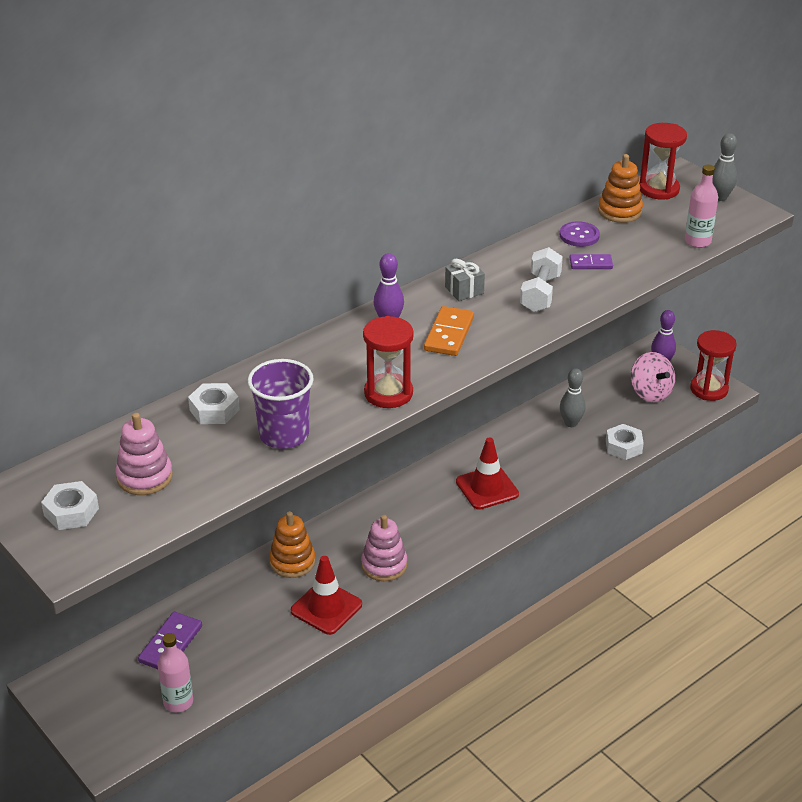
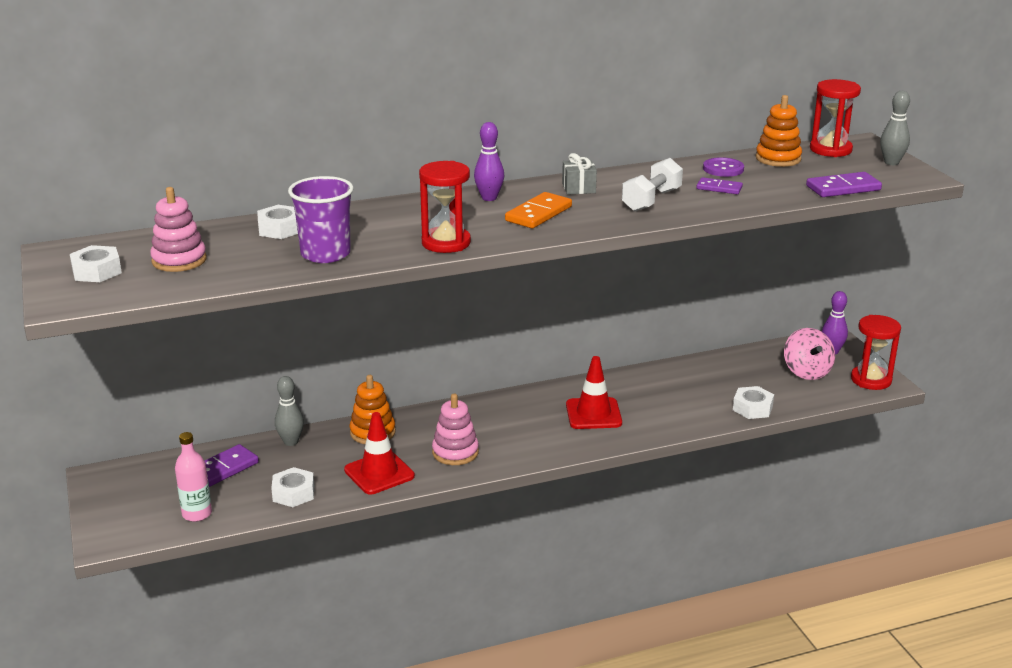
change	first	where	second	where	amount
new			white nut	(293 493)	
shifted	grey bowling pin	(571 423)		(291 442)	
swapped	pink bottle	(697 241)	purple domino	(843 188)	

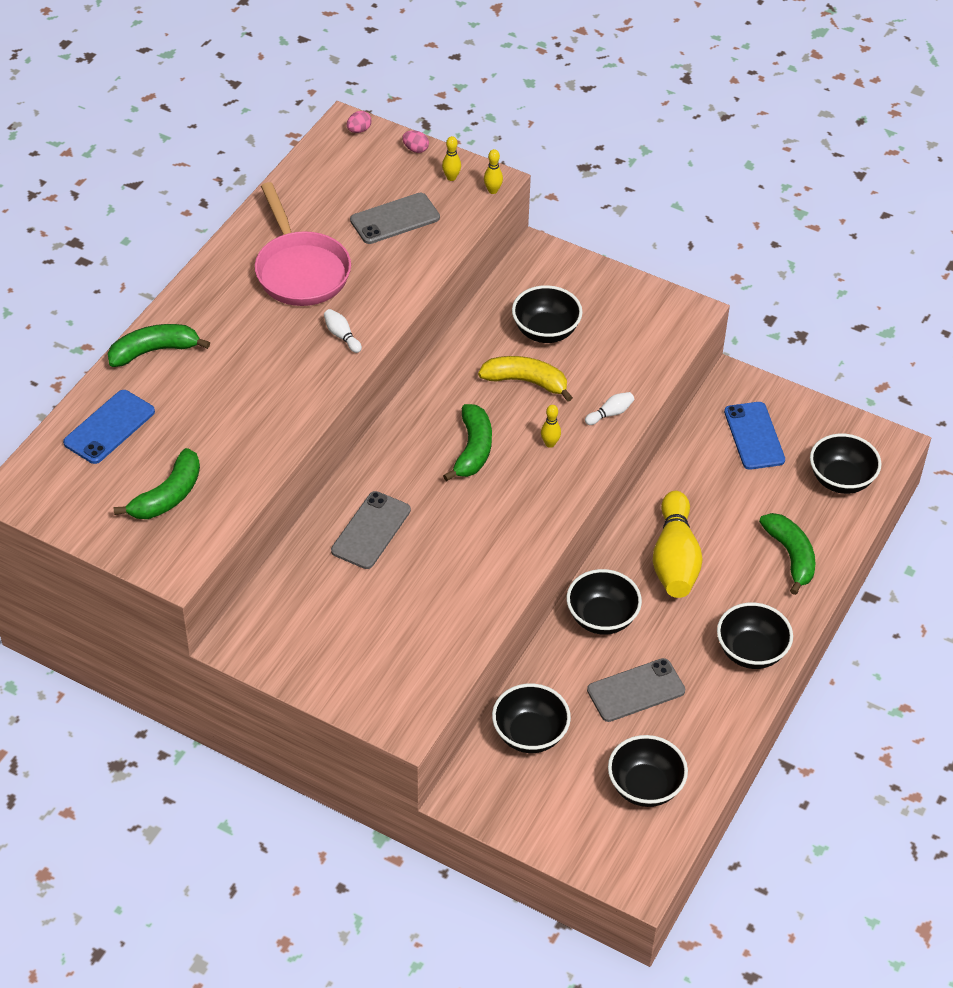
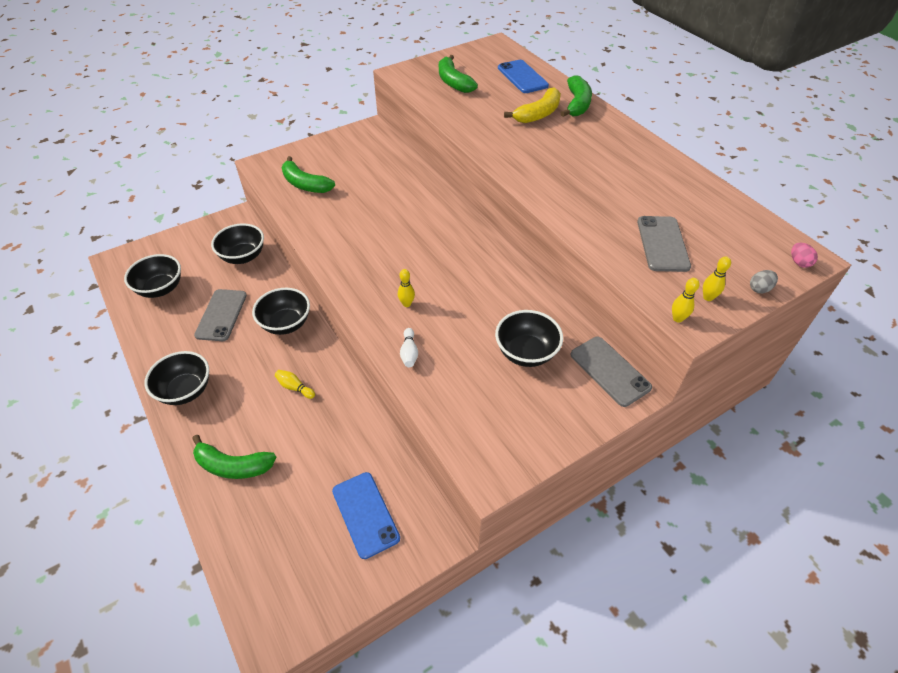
change	first	where	second	where	amount
scaled	yellow bowling pin	(675 559)		(295 387)	x0.41
shifted	green banana	(473 449)		(305 184)	
rotated	blue phone	(754 436)		(365 514)	45 degrees clockwise
shifted	yellow banana	(526 382)		(538 114)	
shifted	grey phone	(371 530)		(609 371)	
repainted	pink egg	(415 149)	grey egg	(759 289)	
gone	pink pan	(300 270)			
gone	white bowling pin	(342 336)			
gone	black bowl	(841 480)			

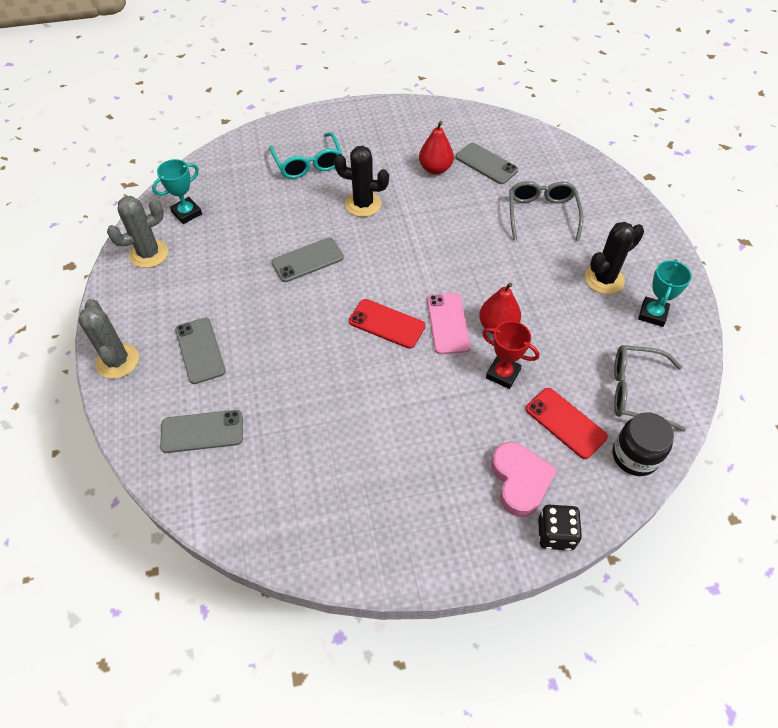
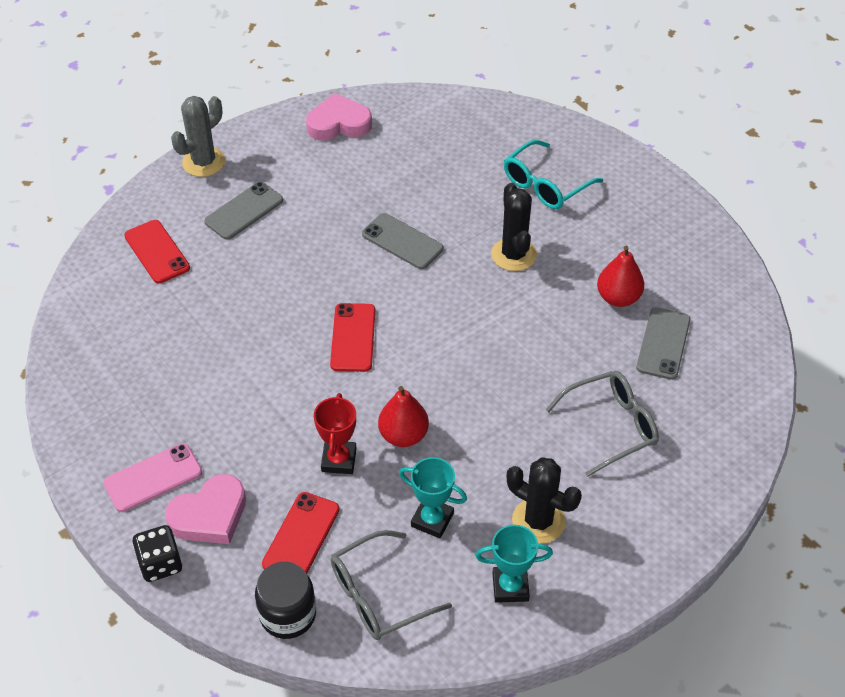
change	first	where	second	where	amount
shifted	pink phone	(448 323)		(153 478)	
repainted	grey phone	(202 431)	red phone	(157 252)	
swapped	grey cactus	(149 254)	pink heart	(339 124)	
rotated	grey glasses	(636 392)		(378 595)	105 degrees counterclockwise
shifted	turquoise trophy	(187 213)		(432 520)	

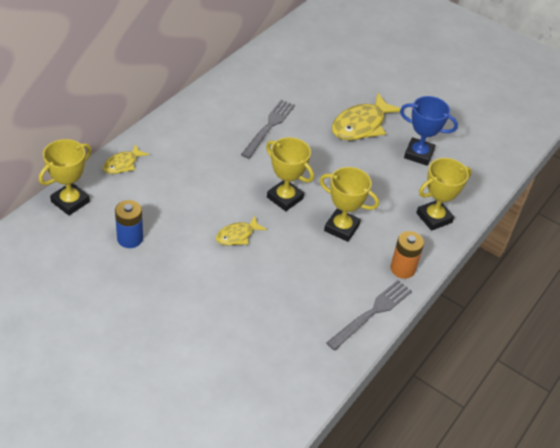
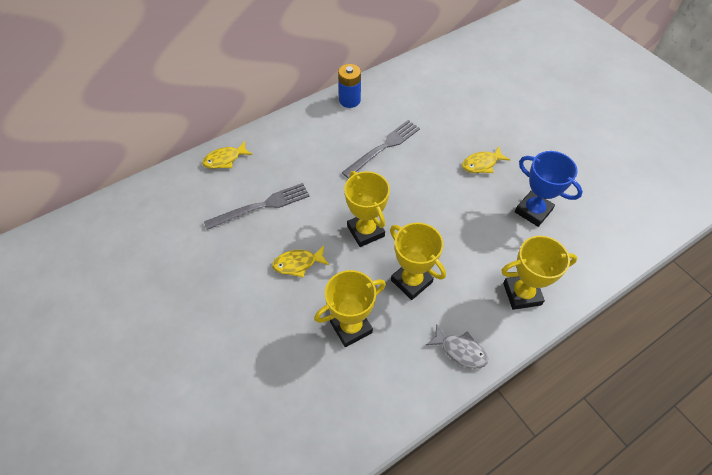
change	first	where	second	where	amount
shifted	grey fork	(372 313)		(261 206)	
shifted	yellow trophy	(70 202)		(351 327)	
shifted	blue battery	(130 238)		(349 100)	
swapped	orange battery	(402 269)	grey fish	(460 350)	
scaled	yellow fish	(361 125)		(481 164)	x0.55

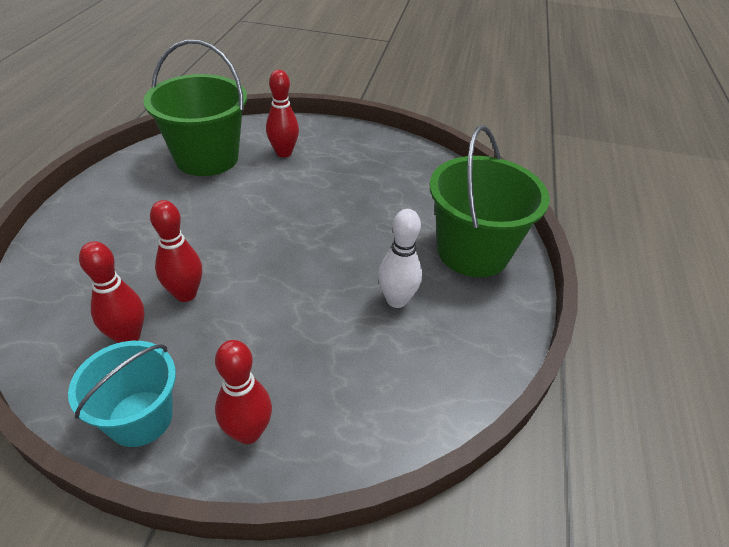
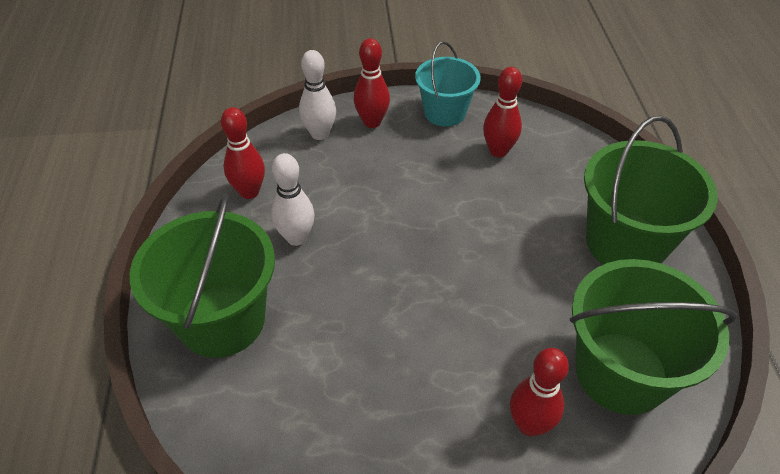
change	first	where	second	where	amount
shifted	red bowling pin	(186 294)		(249 192)	
new			white bowling pin	(320 134)	
new			green bucket	(625 243)	

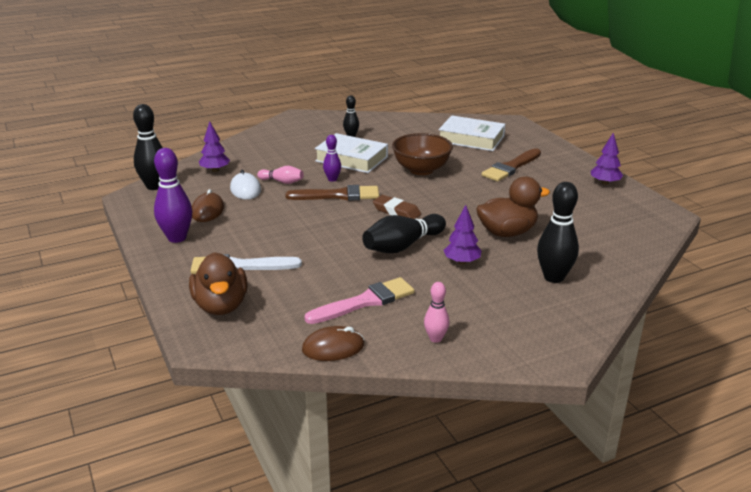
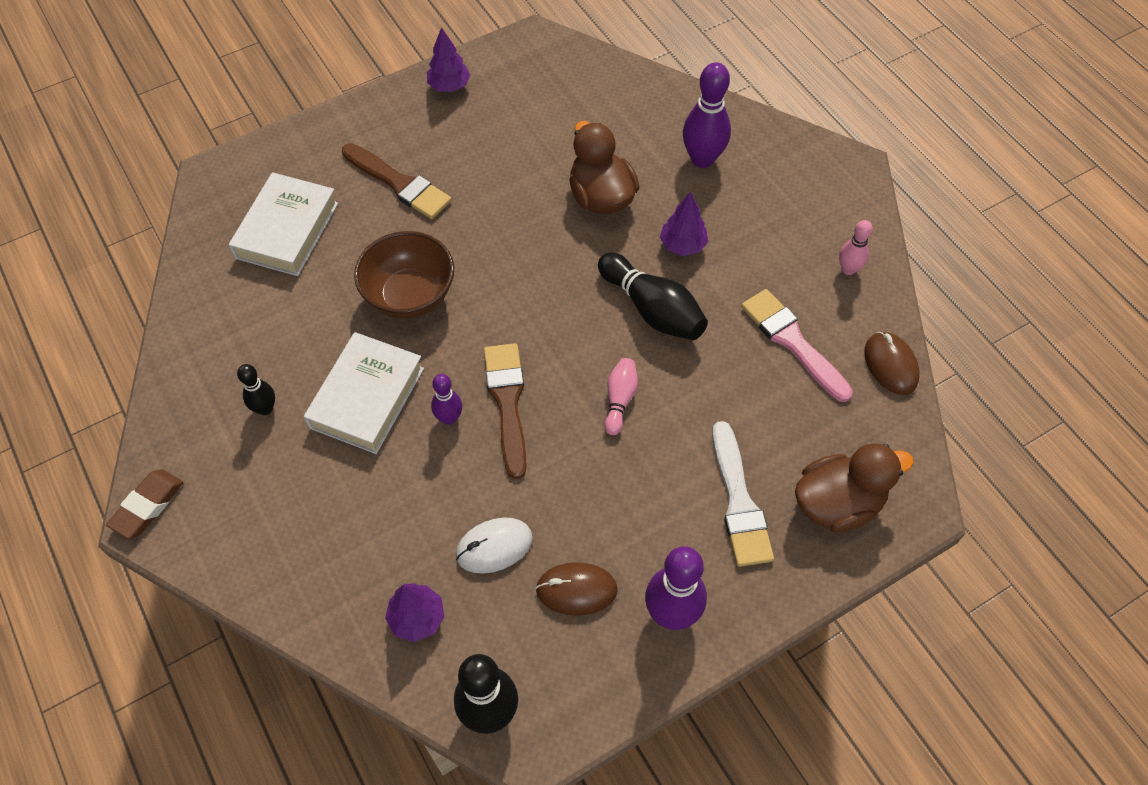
change	first	where	second	where	amount
shifted	brown eraser	(396 211)		(147 506)	
shifted	pink bowling pin	(282 182)		(620 400)	
repainted	black bowling pin	(554 277)	purple bowling pin	(702 159)	

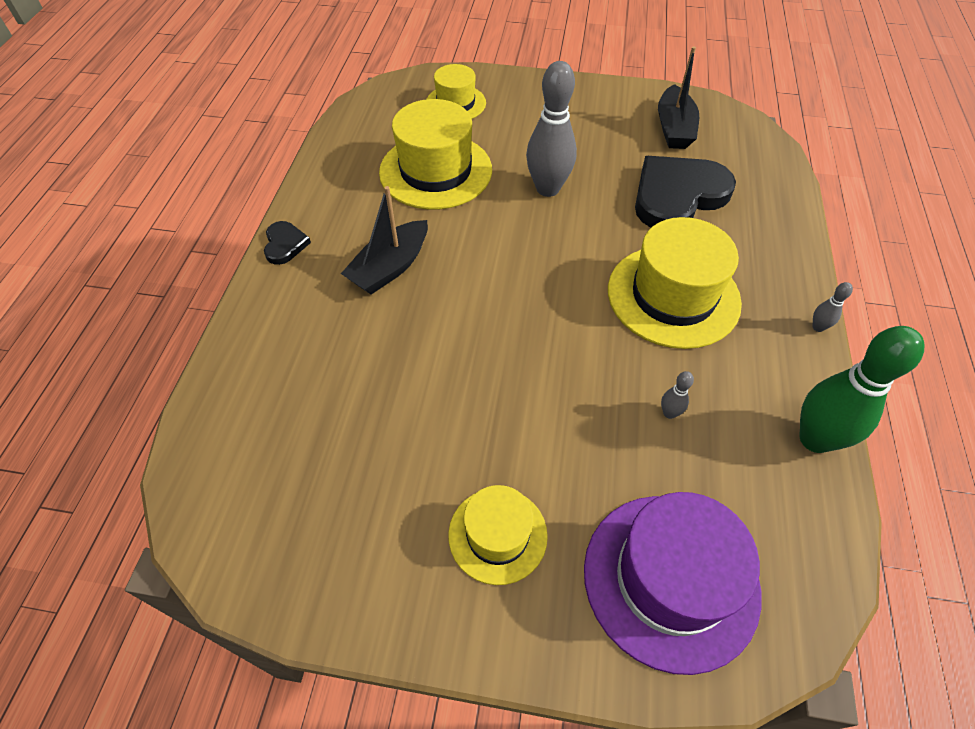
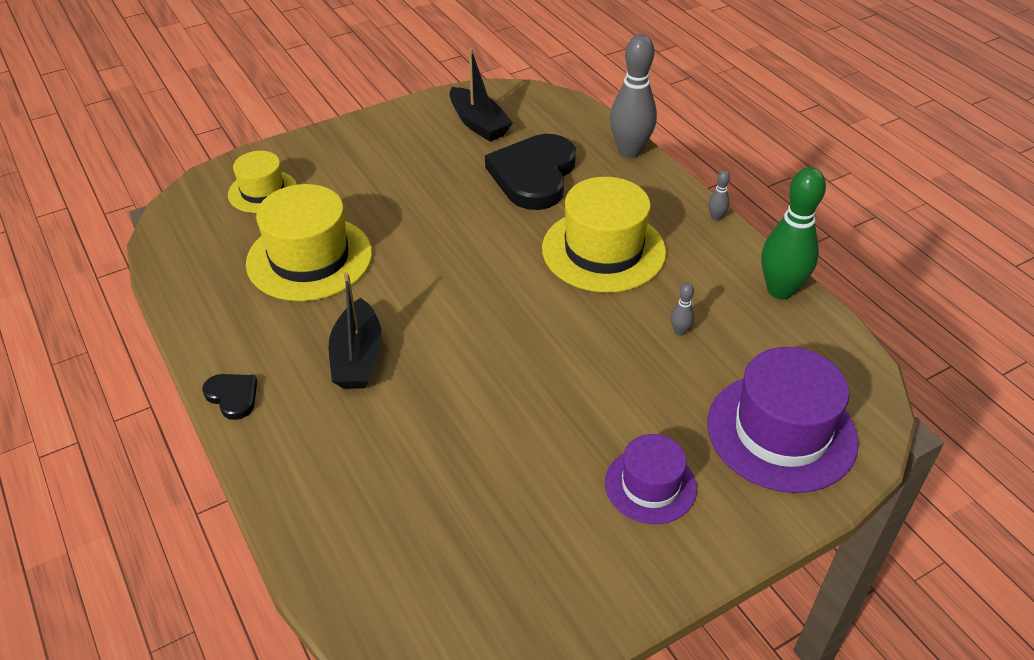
change	first	where	second	where	amount
repainted	yellow hat	(497 535)	purple hat	(650 485)	
shifted	grey bowling pin	(547 188)		(629 151)	

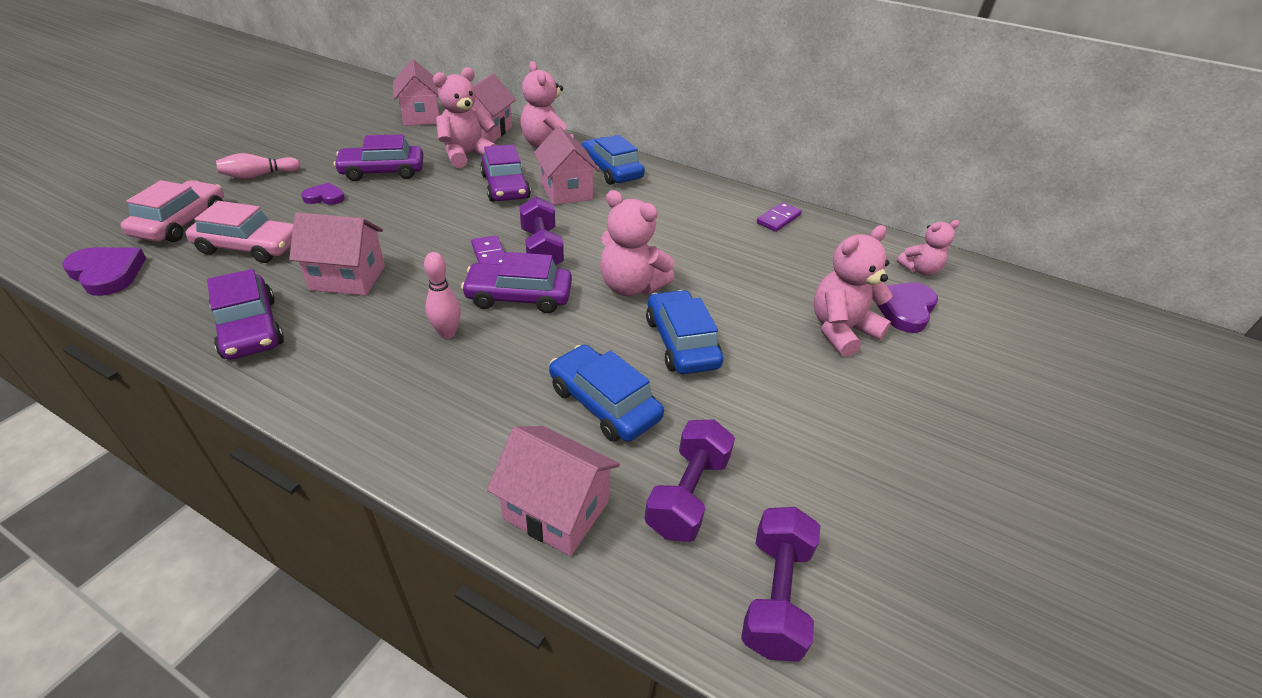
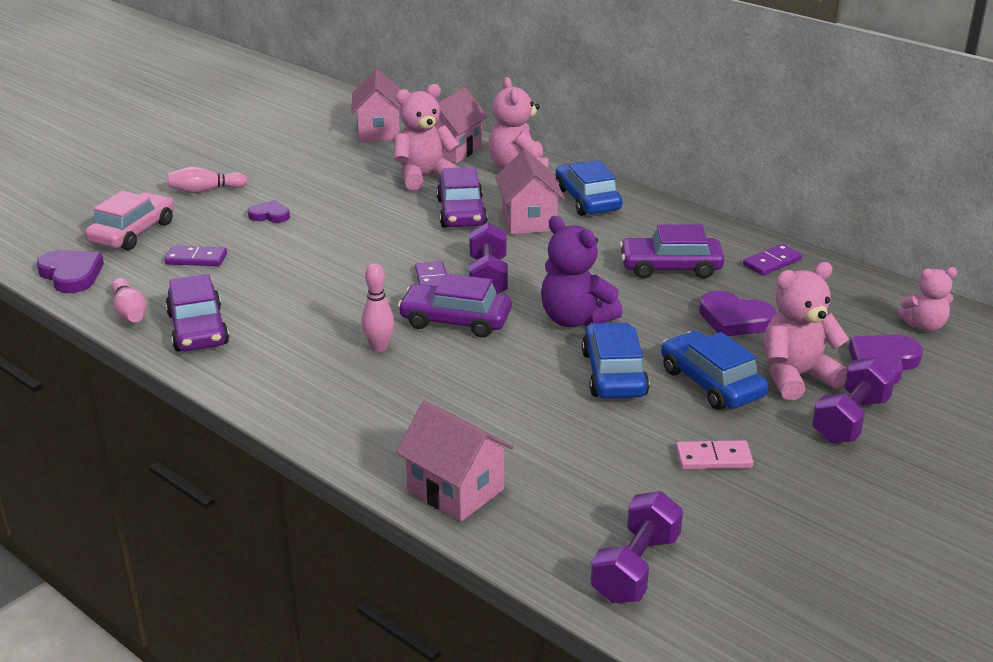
change	first	where	second	where	amount
new			pink bowling pin	(129 312)	
swapped	pink car	(249 247)	purple domino	(196 259)	
repainted	pink teddy bear	(630 286)	purple teddy bear	(575 319)	
shifted	purple car	(383 171)		(670 267)	
shifted	blue car	(604 403)		(711 383)	
new			pink domino	(713 458)	
new			purple heart	(734 319)	
shifted	purple dumbbell	(687 494)		(850 420)	
gone	pink house	(348 278)			

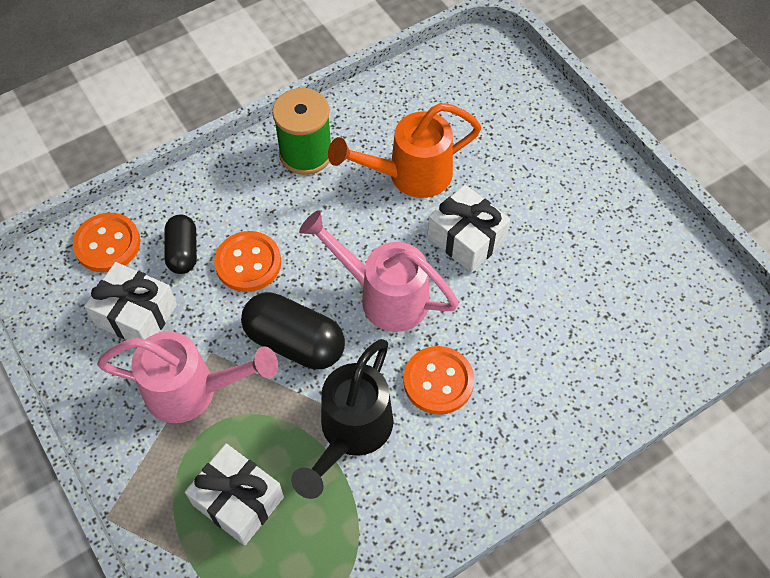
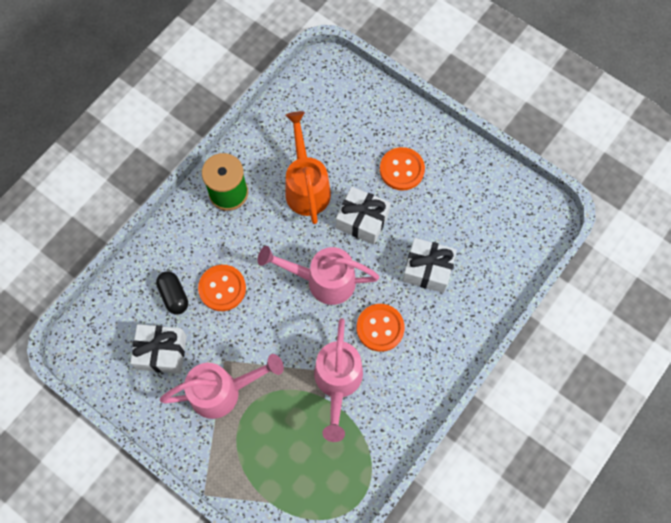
change	first	where	second	where	amount
rotated	orange watering can	(409 175)		(306 186)	120 degrees clockwise
repainted	black watering can	(350 433)	pink watering can	(337 383)	
shifted	orange button	(107 244)		(402 170)	
shifted	white gift	(238 501)		(427 270)	
gone	black capsule	(295 342)			

